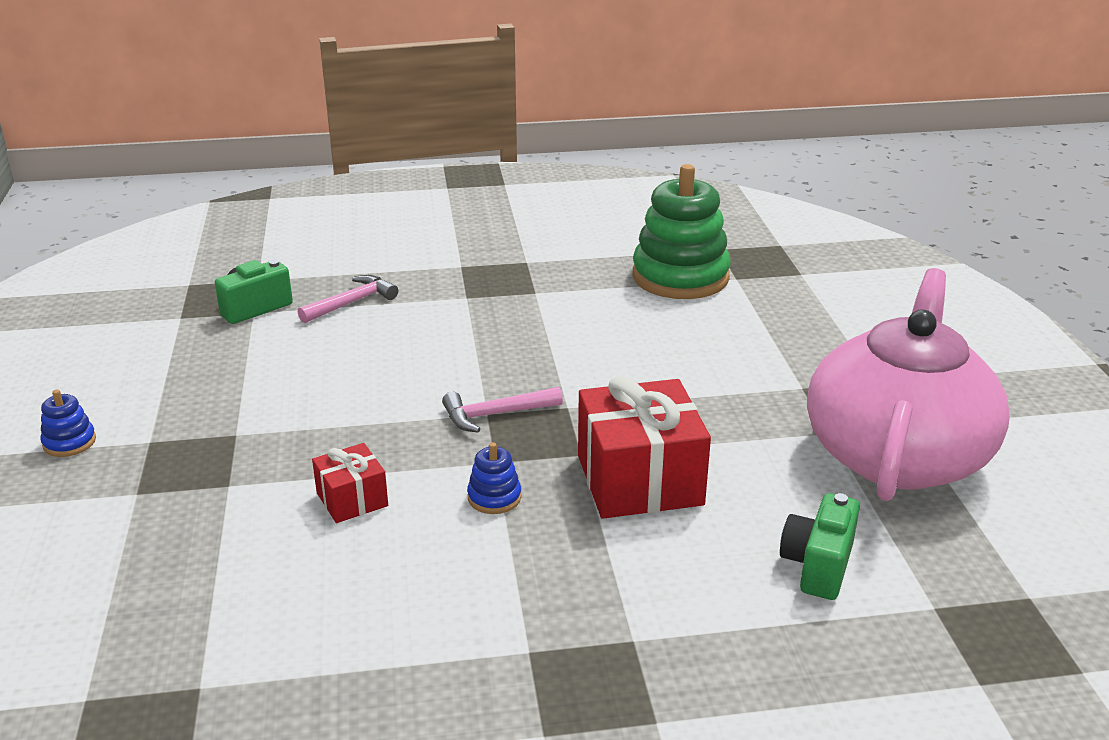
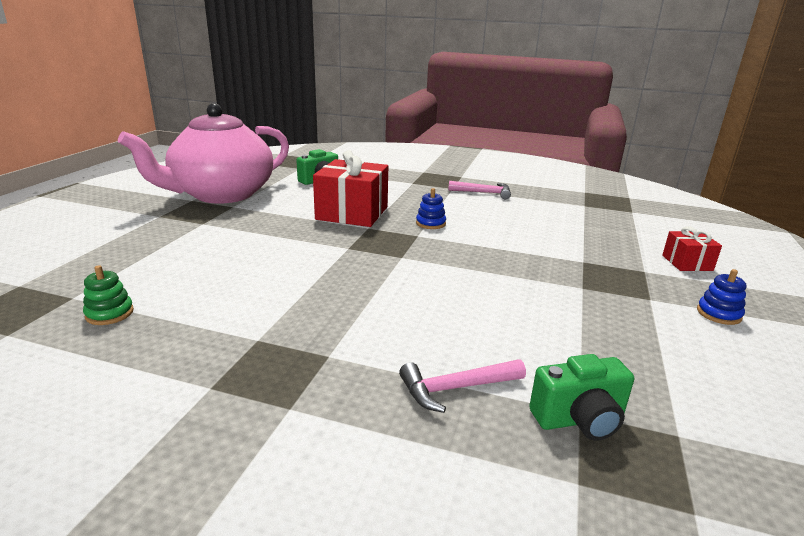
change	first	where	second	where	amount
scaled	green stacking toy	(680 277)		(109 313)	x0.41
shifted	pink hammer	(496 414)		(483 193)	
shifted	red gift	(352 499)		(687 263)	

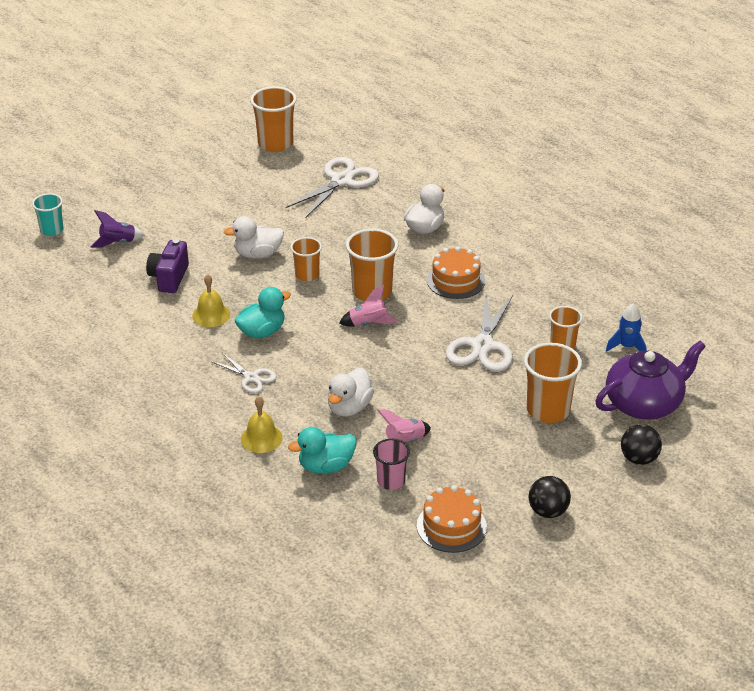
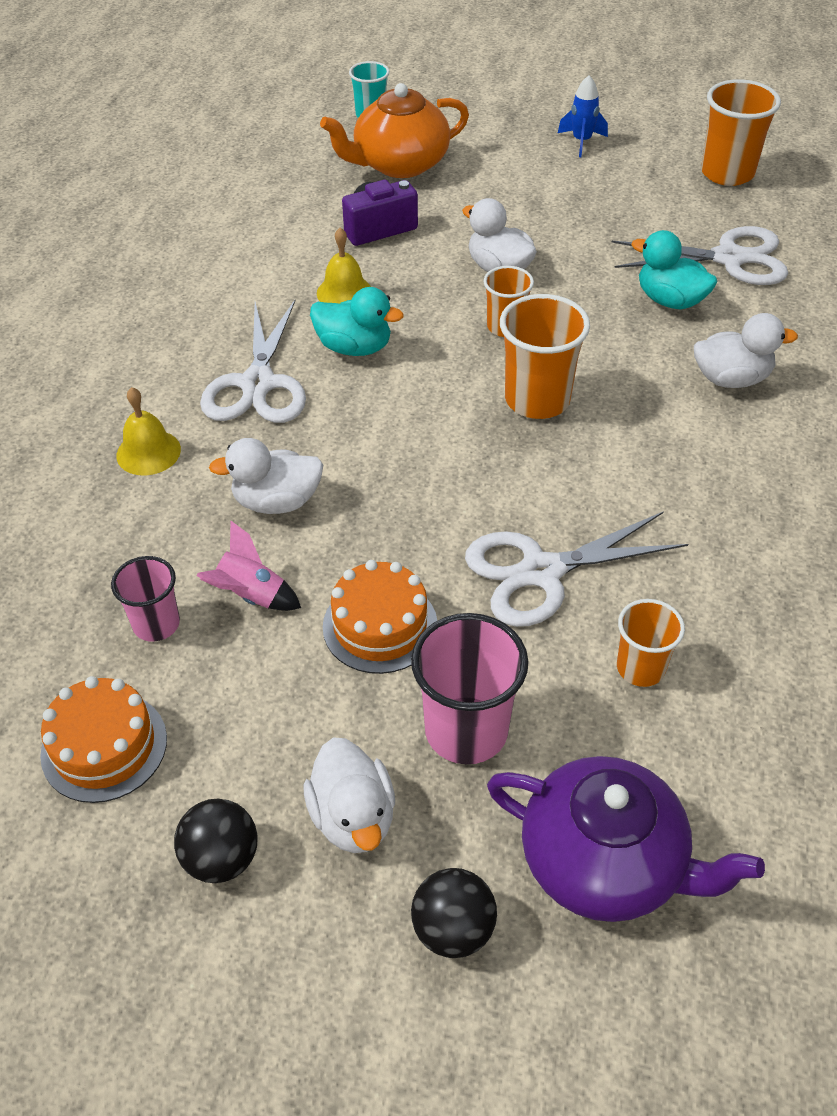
change	first	where	second	where	amount
scaled	white scissors	(251 377)		(258 384)	x1.79
new			white duck	(353 817)	
swapped	purple rocket	(118 243)	orange teapot	(399 164)	
shifted	orange cake	(455 280)		(380 626)	
repainted	orange cup	(548 410)	pink cup	(466 730)	
shifted	blue rocket	(627 347)		(581 142)	
shifted	turquoise duck	(326 466)		(670 300)	
gone	pink rocket	(368 324)			

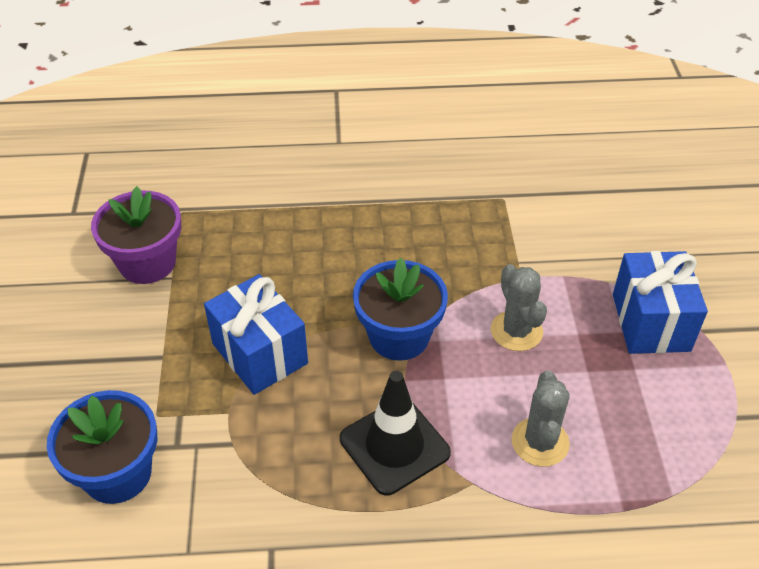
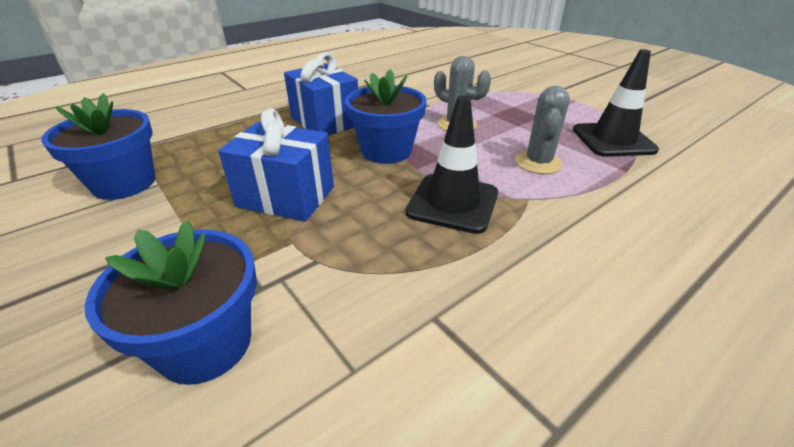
change	first	where	second	where	amount
repainted	purple flower pot	(147 263)	blue flower pot	(124 183)	
shifted	blue gift	(650 322)		(325 122)	
rotated	grey cactus	(540 442)		(538 163)	45 degrees clockwise
new			black traffic cone	(613 140)	

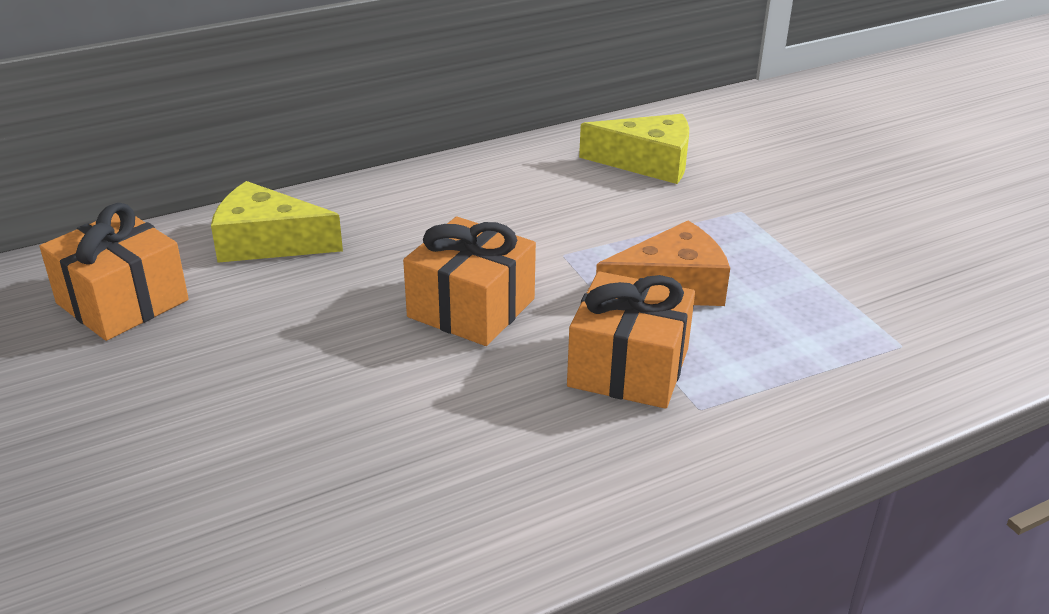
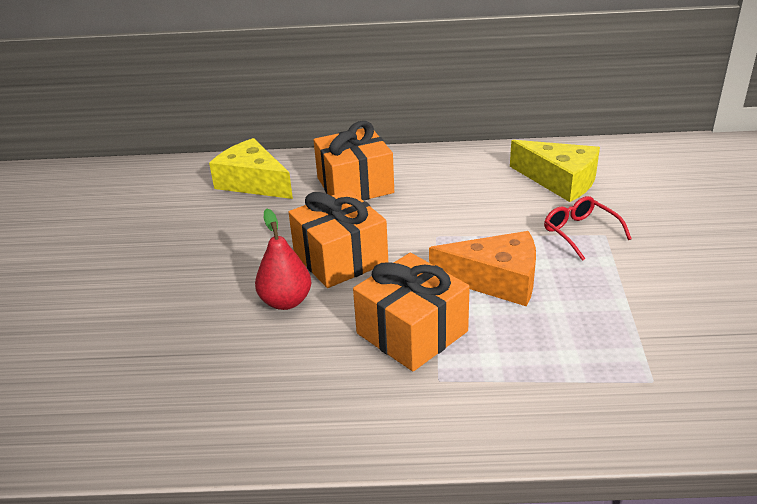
change	first	where	second	where	amount
new			red pear	(286 301)	
shifted	orange gift	(122 302)		(355 185)	
new			red glasses	(580 232)	

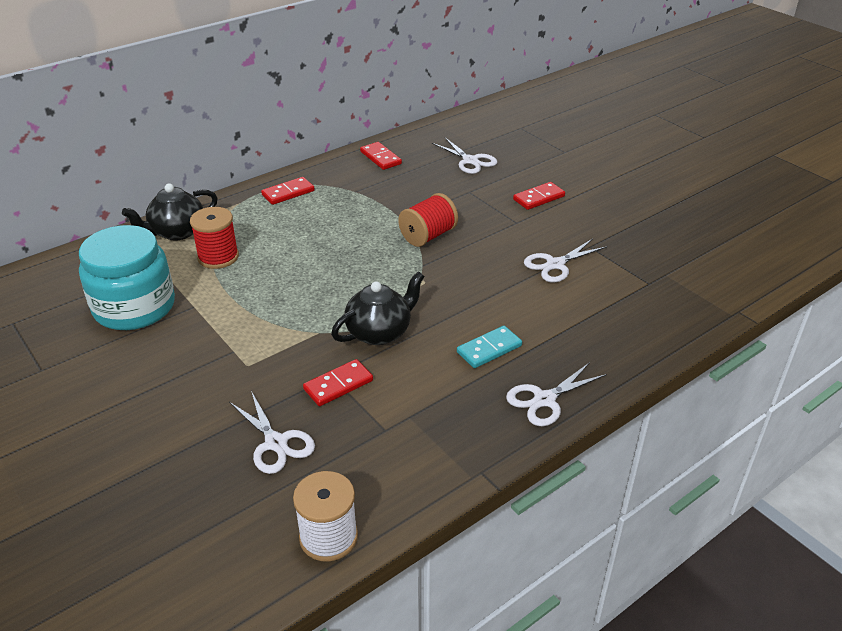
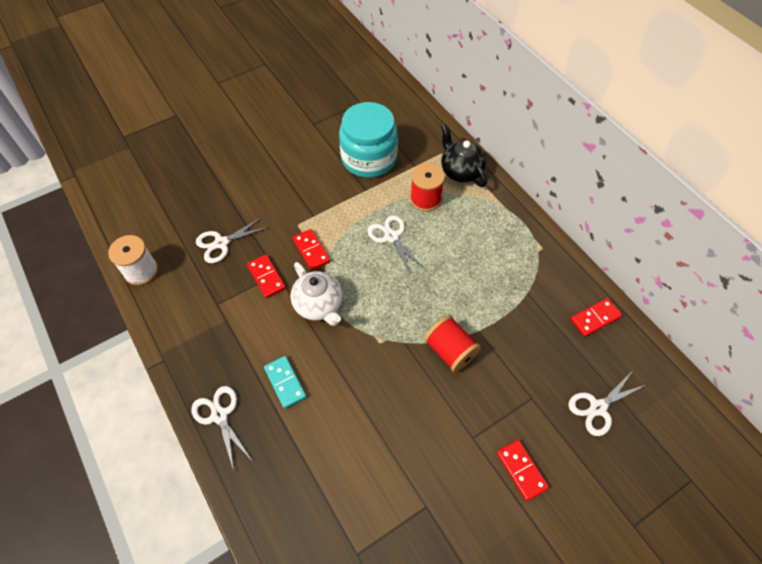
change	first	where	second	where	amount
repainted	black teapot	(379 332)	white teapot	(319 305)	
shifted	red domino	(288 193)		(311 251)	
shifted	white scissors	(555 265)		(391 237)	

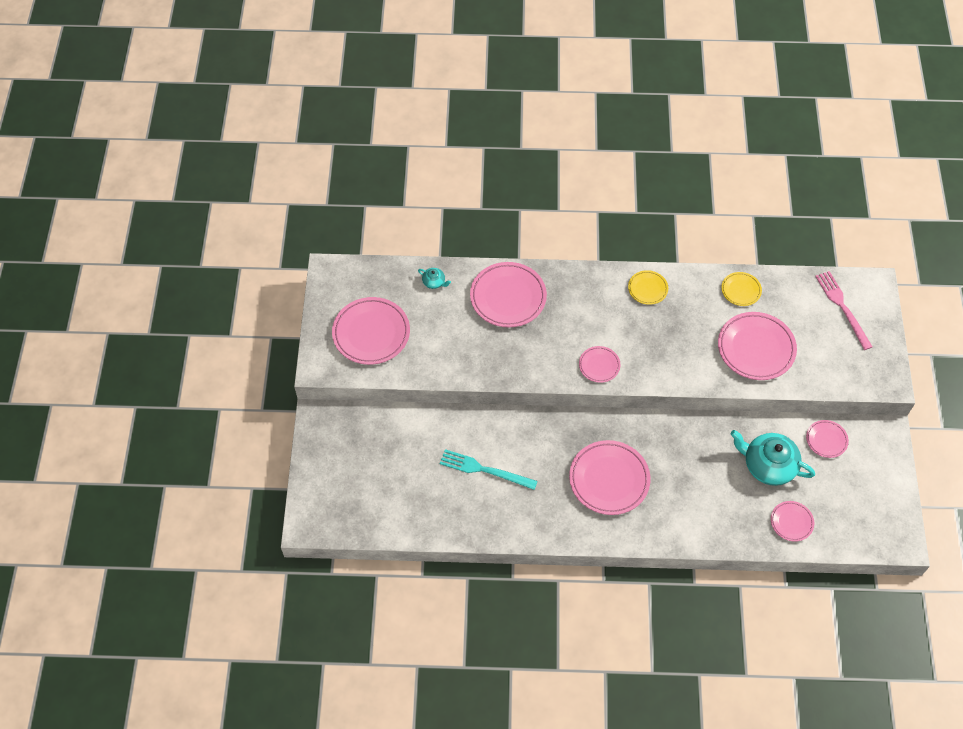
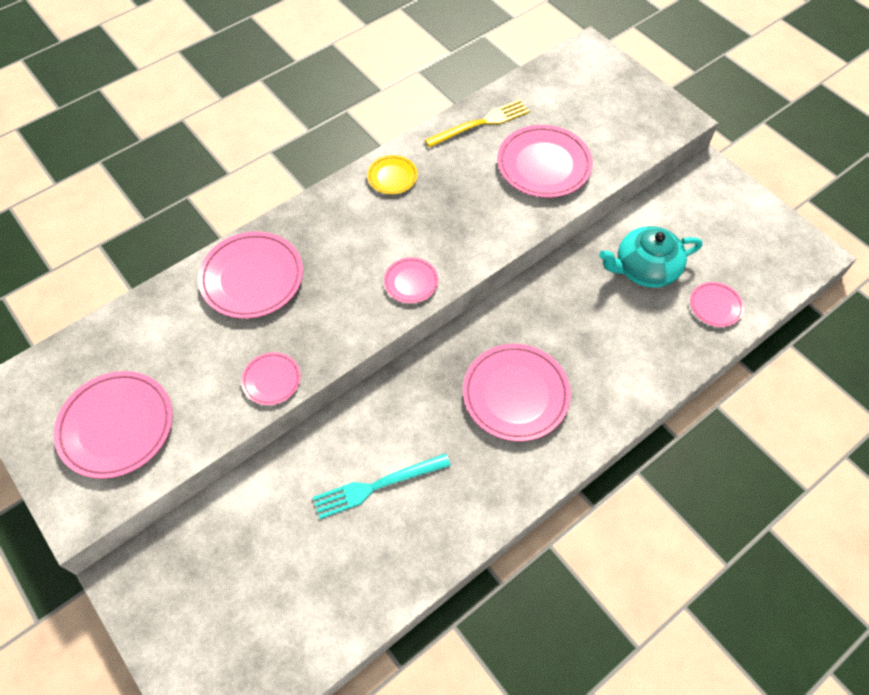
change	first	where	second	where	amount
shifted	pink plate	(826 440)		(272 380)	
swapped	yellow plate	(741 290)	yellow fork	(481 123)	
gone	turquoise teapot	(434 282)			
gone	pink fork	(842 307)			

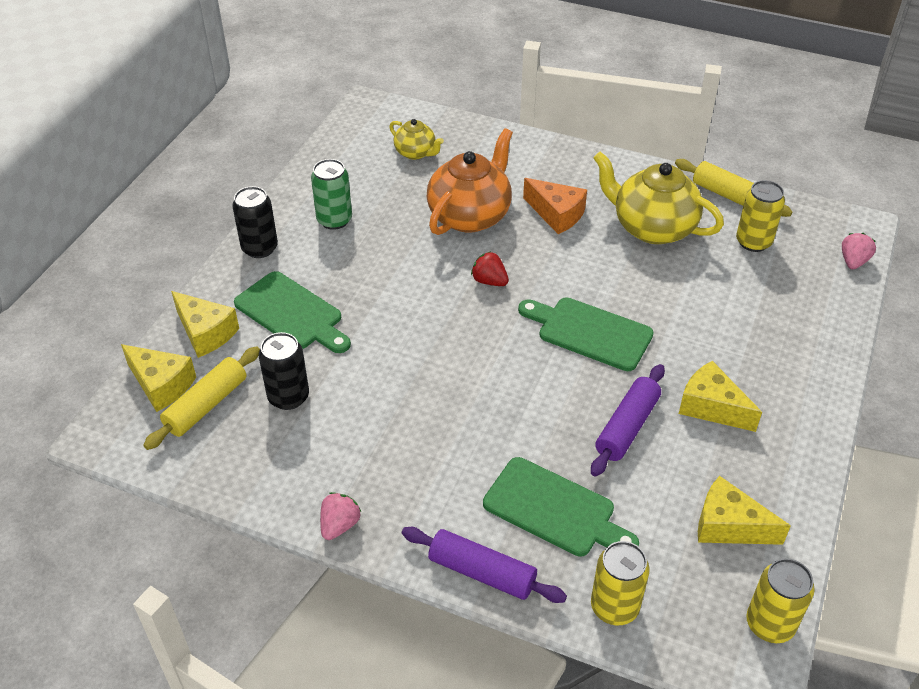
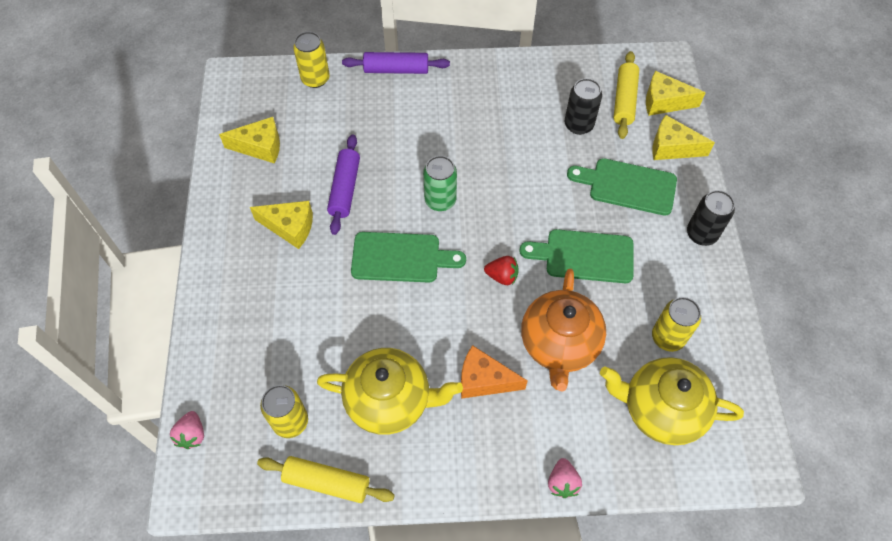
change	first	where	second	where	amount
shifted	green can	(334 220)		(440 200)	
shifted	green cutting board	(554 509)		(584 256)	
shifted	pink strawberry	(339 525)		(562 482)	
scaled	yellow teapot	(416 153)		(661 409)	x1.88
shifted	yellow can	(770 624)		(668 337)	

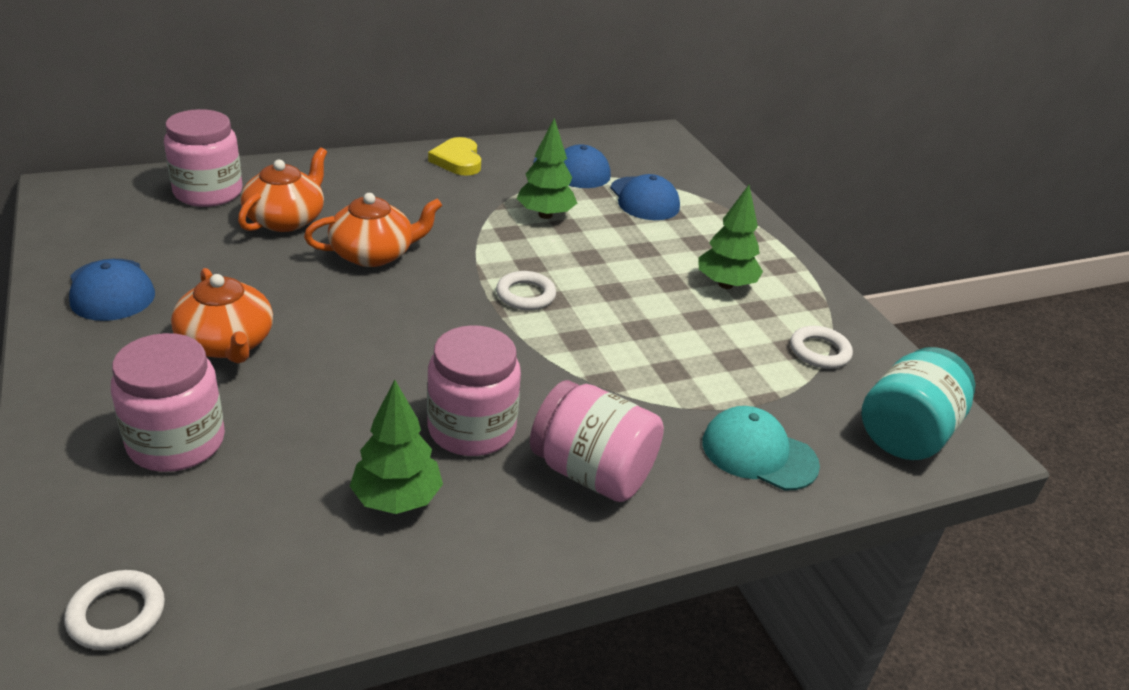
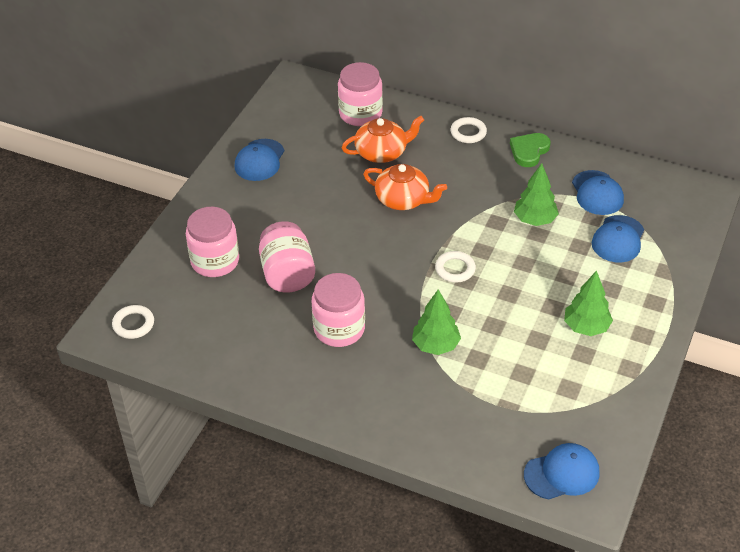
change	first	where	second	where	amount
shifted	pink jar	(592 472)		(287 274)	
shifted	green tree	(397 499)		(435 345)	
shifted	white ring	(819 351)		(468 133)	
repainted	yellow heart	(458 160)	green heart	(529 151)	
swapped	turquoise jar	(906 433)	blue cap	(562 473)	
gone	orange teapot	(227 343)			
gone	turquoise cap	(758 453)			

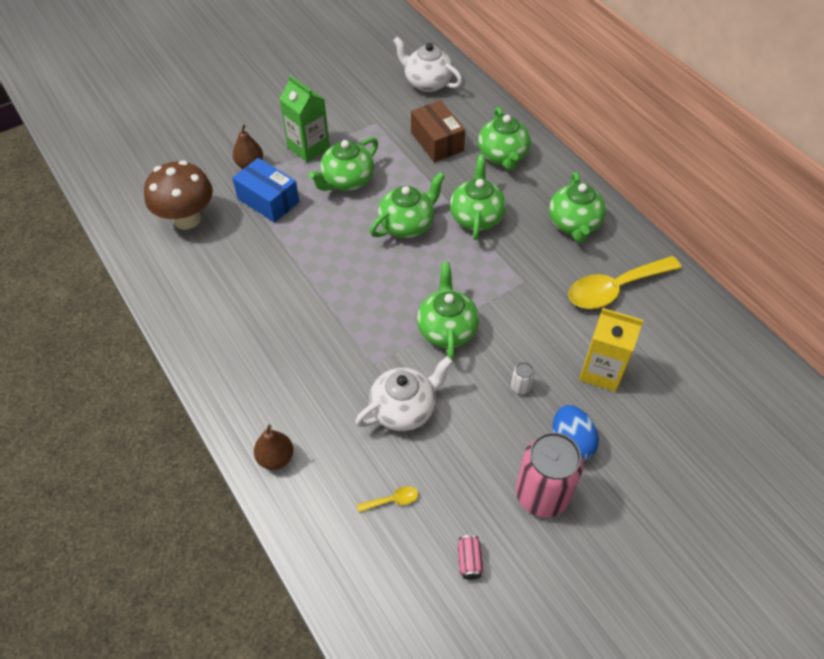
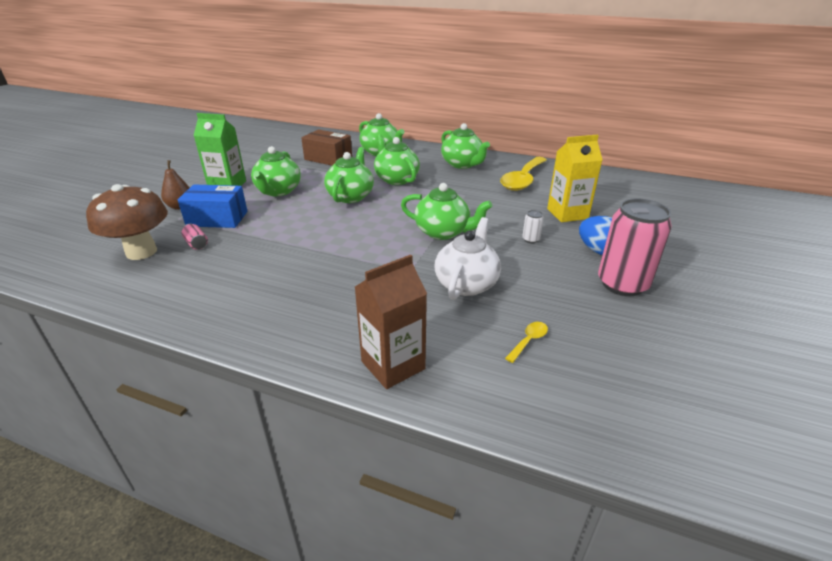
change	first	where	second	where	amount
shifted	pink can	(469 561)		(196 244)	
swapped	brown pear	(276 458)	brown carton	(393 365)	
rotated	green teapot	(447 329)		(443 232)	150 degrees clockwise
gone	white teapot	(427 83)			

